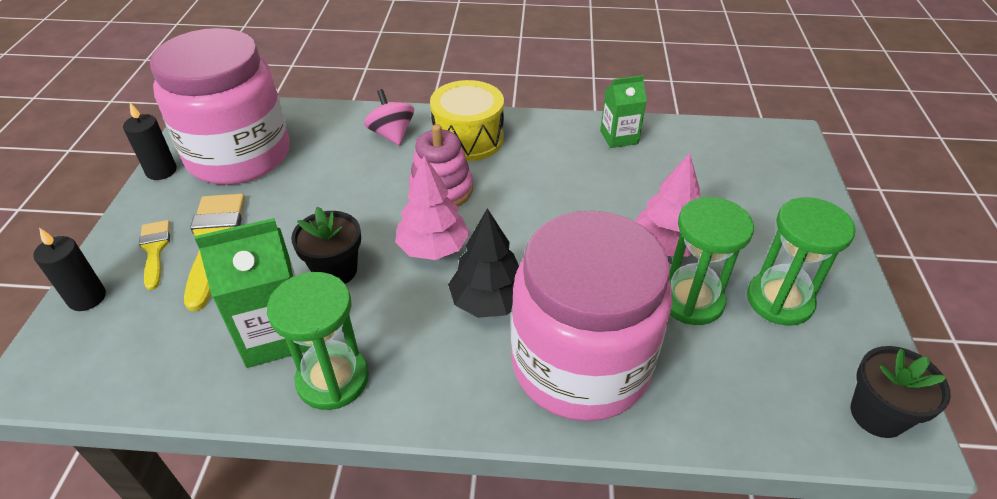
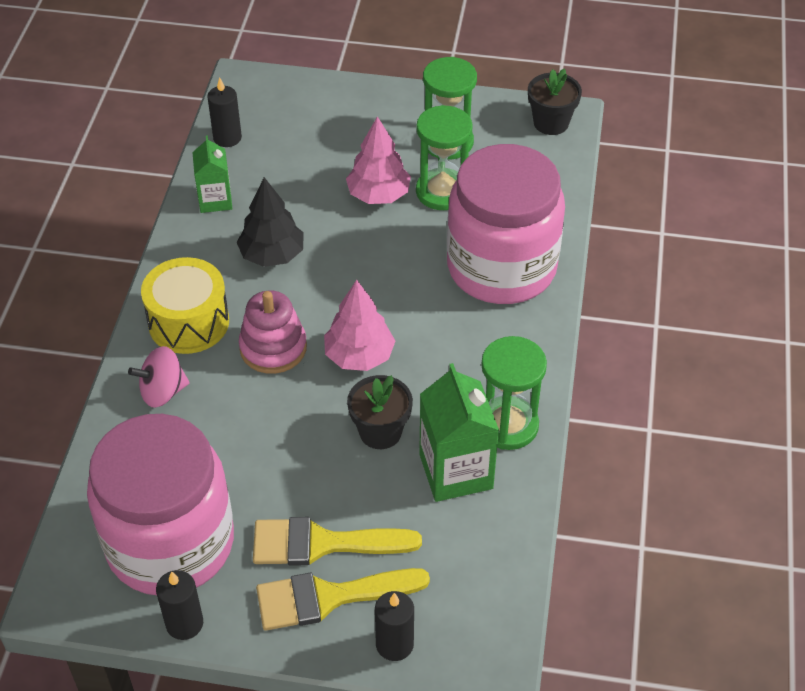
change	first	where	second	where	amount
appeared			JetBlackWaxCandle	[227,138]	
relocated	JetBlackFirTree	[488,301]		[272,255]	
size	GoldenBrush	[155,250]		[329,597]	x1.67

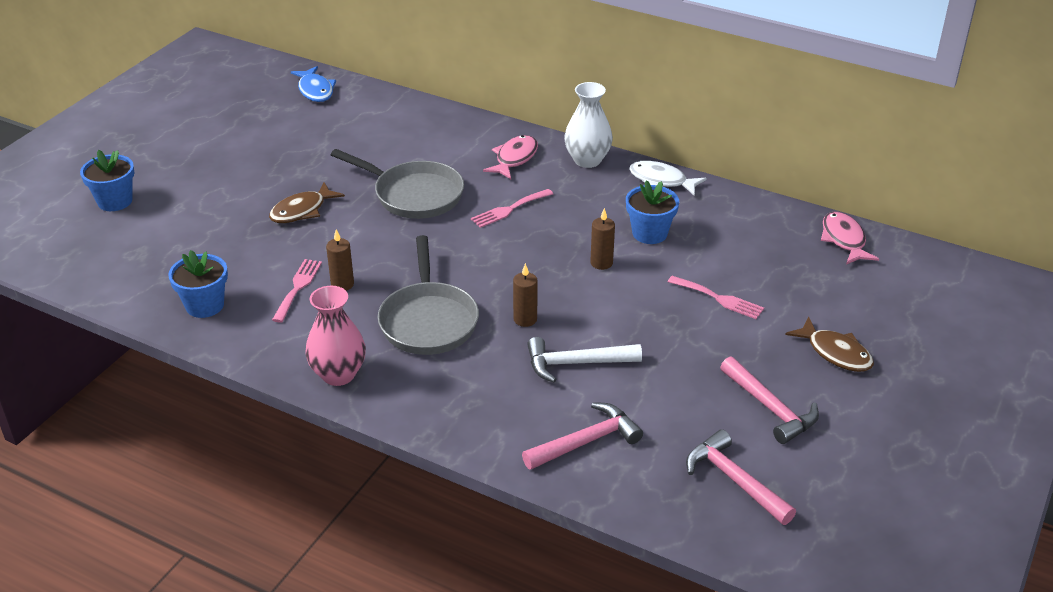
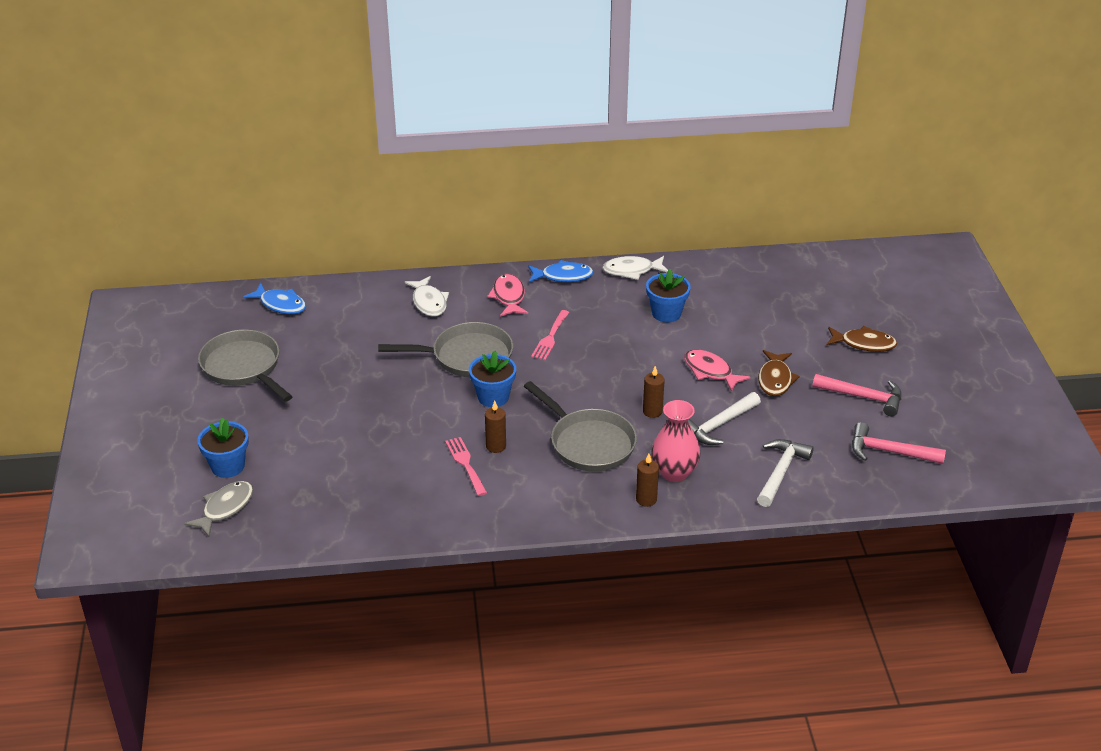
change	first	where	second	where	amount
appeared			AshGreyToyFish	[225,508]	
appeared			AshGreyFryingPan	[244,367]	
appeared			WhiteToyFish	[429,302]	
relocated	RoyalBluePottedPlant	[205,305]		[493,397]	
exchanged	WhiteFlowerVase	[587,160]	RoyalBlueToyFish	[563,276]	
relocated	BrownWaxCandle	[601,263]		[646,499]	
relocated	PinkFlowerVase	[338,374]		[674,472]	
relocated	PinkToyFish	[844,240]		[710,371]	
colour	PinkClawHammer	[586,441]	WhiteClawHammer	[780,472]	
relocated	BrownToyFish	[302,211]		[775,379]	
missing	PinkFork	[719,298]			

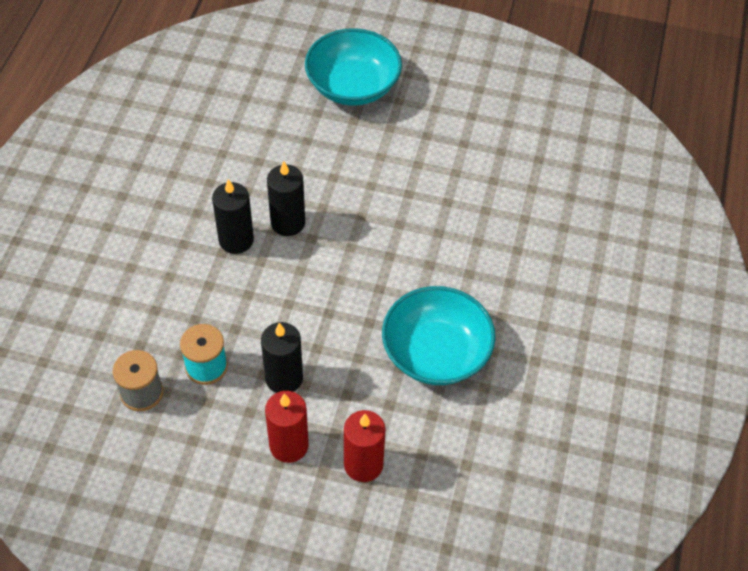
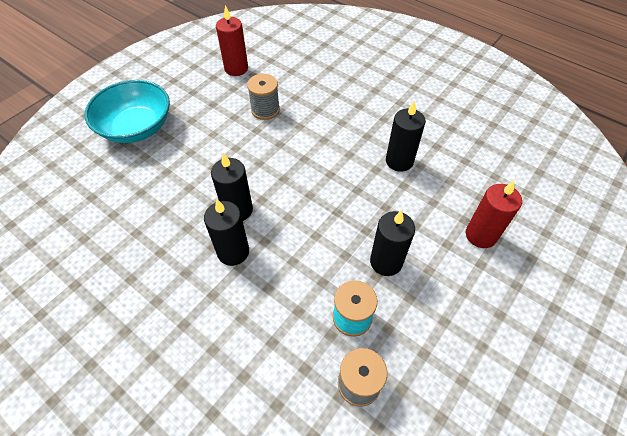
change	first	where	second	where	amount
relocated	RedWaxCandle	[289,445]		[236,68]	
appeared			AshGreyBobbin	[265,110]	
exchanged	AquaServingBowl	[436,352]	JetBlackWaxCandle	[399,161]	

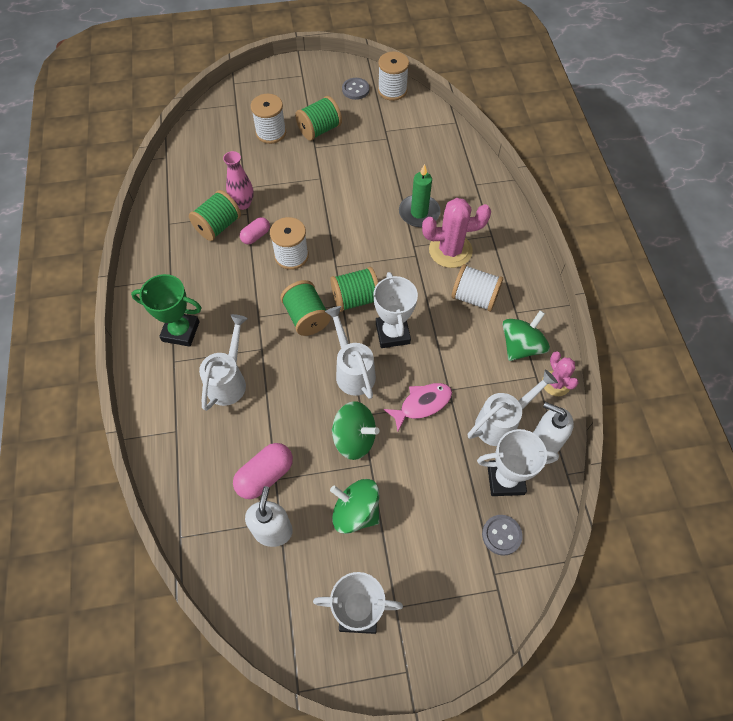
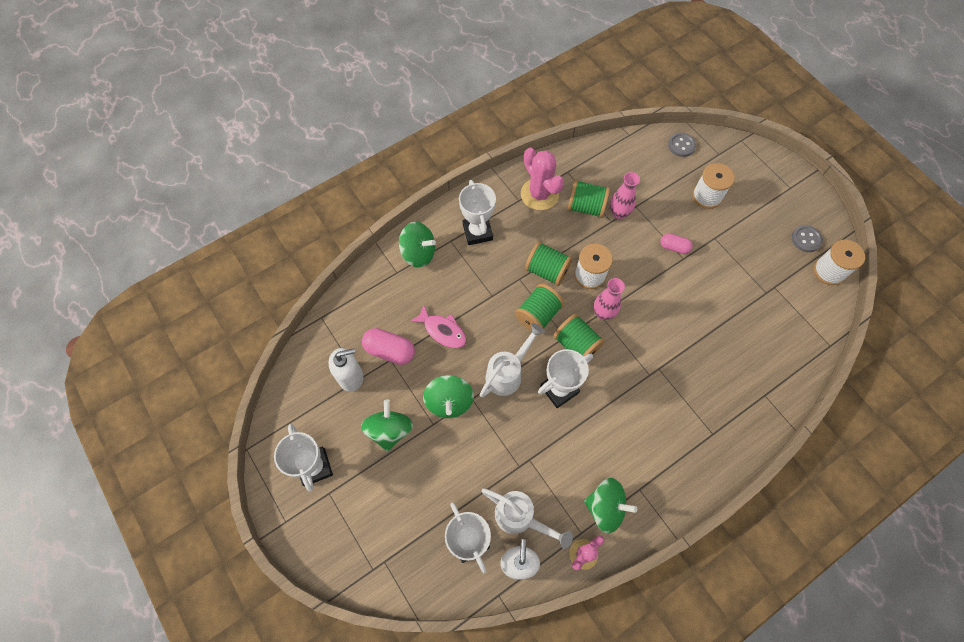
change	first	where	second	where	amount
appeared			GreenToyTop	[418,253]	
relocated	PinkToyFish	[422,404]		[442,331]	
colour	GreenAwardCup	[181,331]	WhiteAwardCup	[477,232]	
relocated	PinkSaguaroCactus	[450,250]		[539,194]	
relocated	GreenBobbin	[319,130]		[547,271]	
appeared			PinkFlowerVase	[603,313]	
relocated	PinkPillShape	[256,236]		[674,247]	
relocated	AshGreyShirtButton	[501,535]		[681,145]	
missing	WhiteWateringPot	[229,380]			
missing	GreenWaxCandle	[419,213]			
missing	WhiteBobbin	[474,297]			

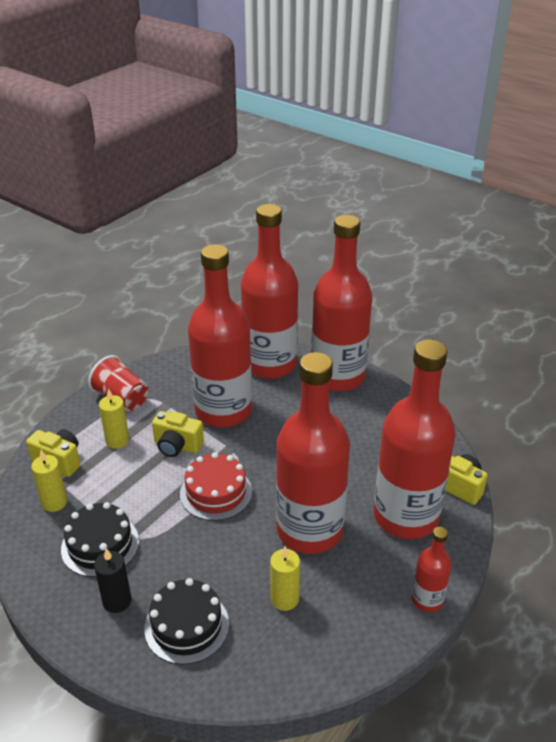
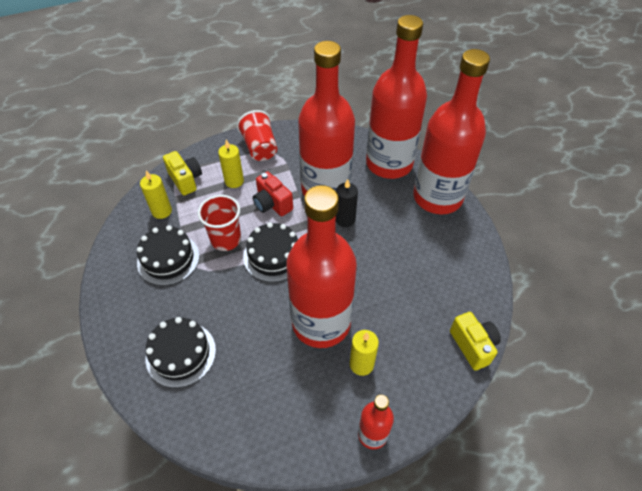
change	first	where	second	where	amount
appeared			RedTumbler	[226,239]	
colour	RedGateau	[216,492]	JetBlackGateau	[273,256]	
colour	GoldenPhotoCamera	[177,446]	RedPhotoCamera	[272,204]	
relocated	JetBlackWaxCandle	[117,601]		[345,219]	
relocated	GoldenWaxCandle	[284,599]		[361,364]	
missing	RedFlask	[406,516]			

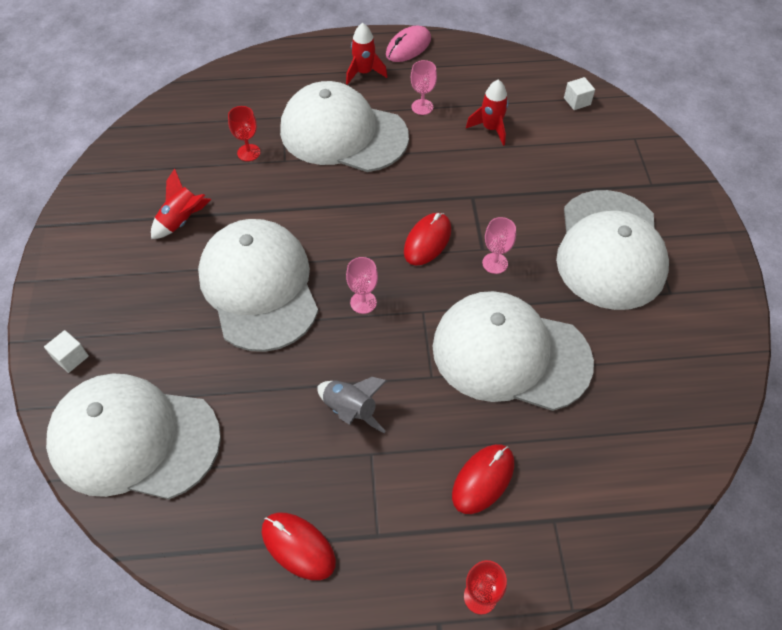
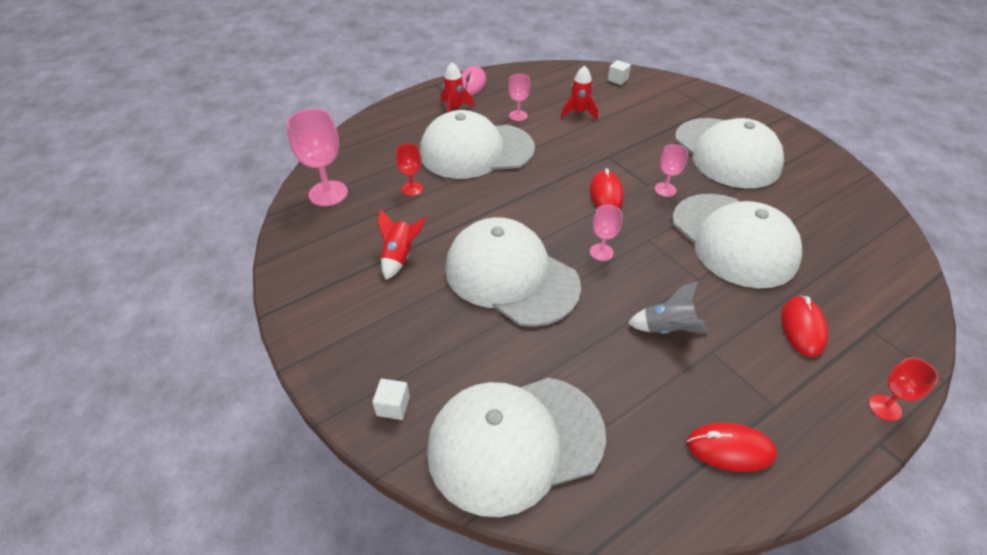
change	first	where	second	where	amount
appeared			PinkChalice	[328,193]	
spun	WhitePeakedCap	[510,354]		[733,240]	105 degrees counterclockwise

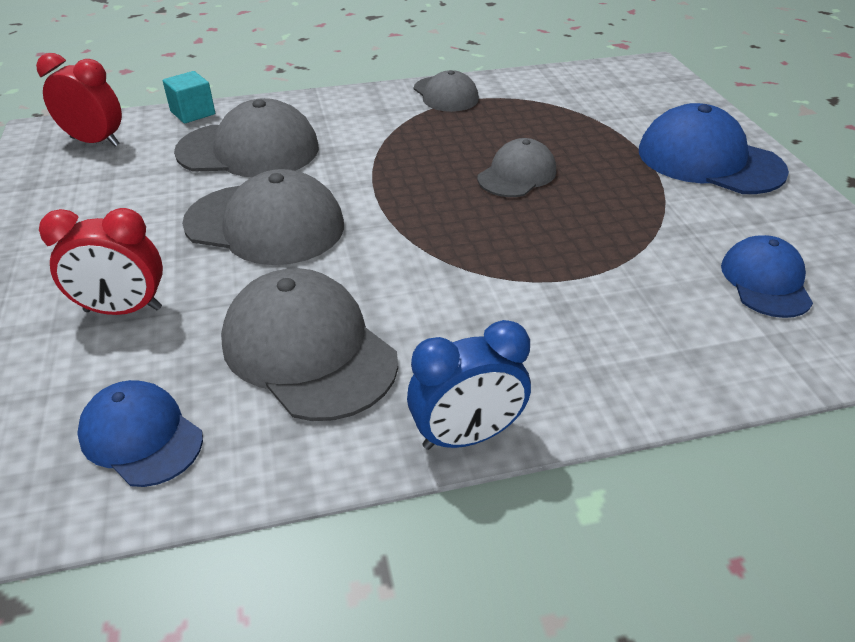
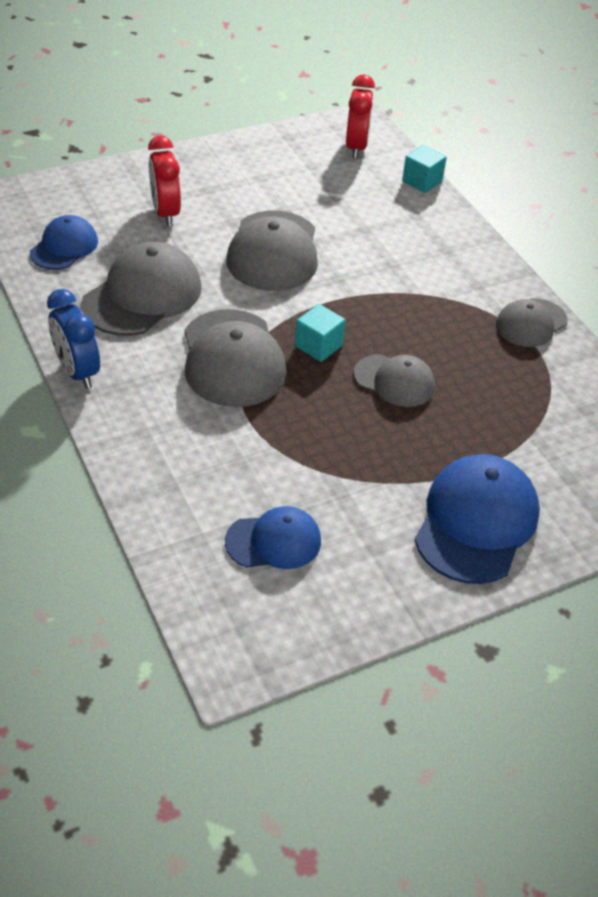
change	first	where	second	where	amount
relocated	AshGreyPeakedCap	[249,150]		[232,358]	
appeared			AquaBlock	[318,346]	

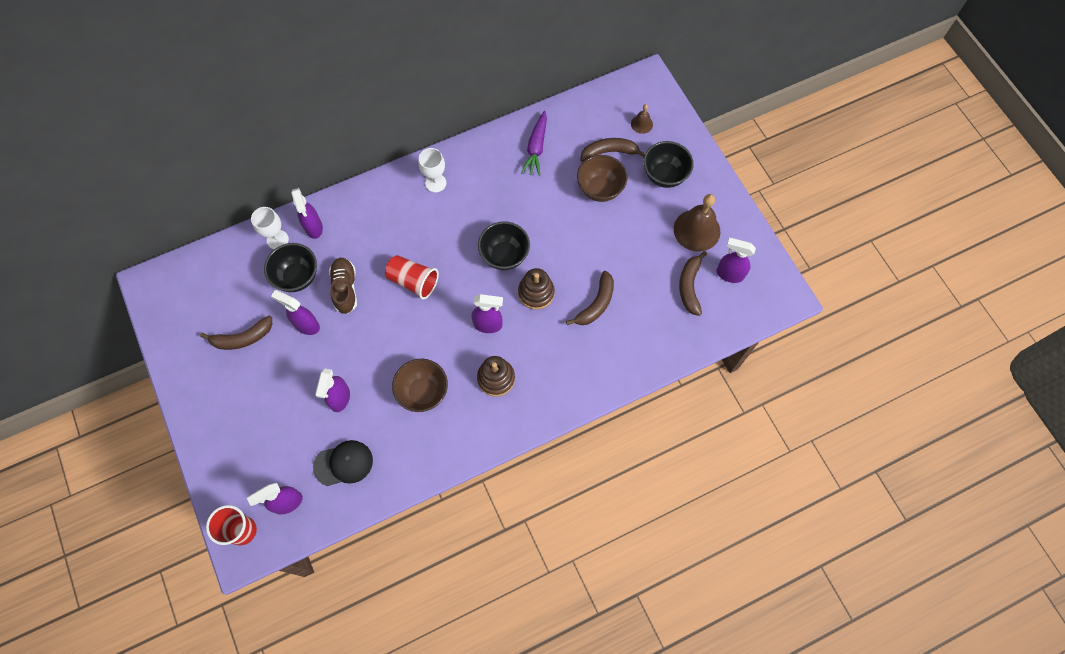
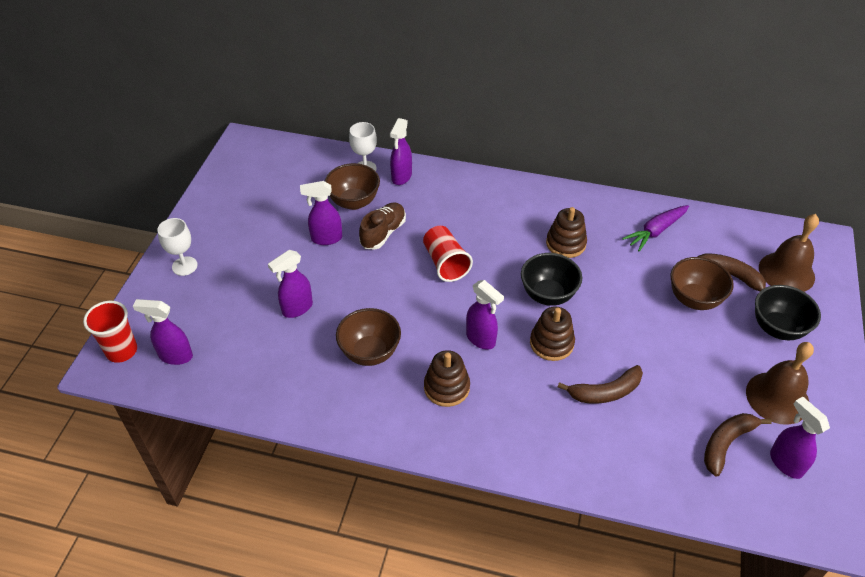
change	first	where	second	where	amount
relocated	WhiteChalice	[435,183]		[184,266]	
spun	VioletSprayCleaner	[306,325]		[326,238]	75 degrees counterclockwise
colour	JetBlackServingBowl	[297,277]	BrownServingBowl	[354,202]	
appeared			BrownRingStacker	[566,243]	
size	BrownHandBell	[641,124]		[786,272]	x2.02
missing	BrownToyBanana	[243,338]			
missing	JetBlackPeakedCap	[343,463]			

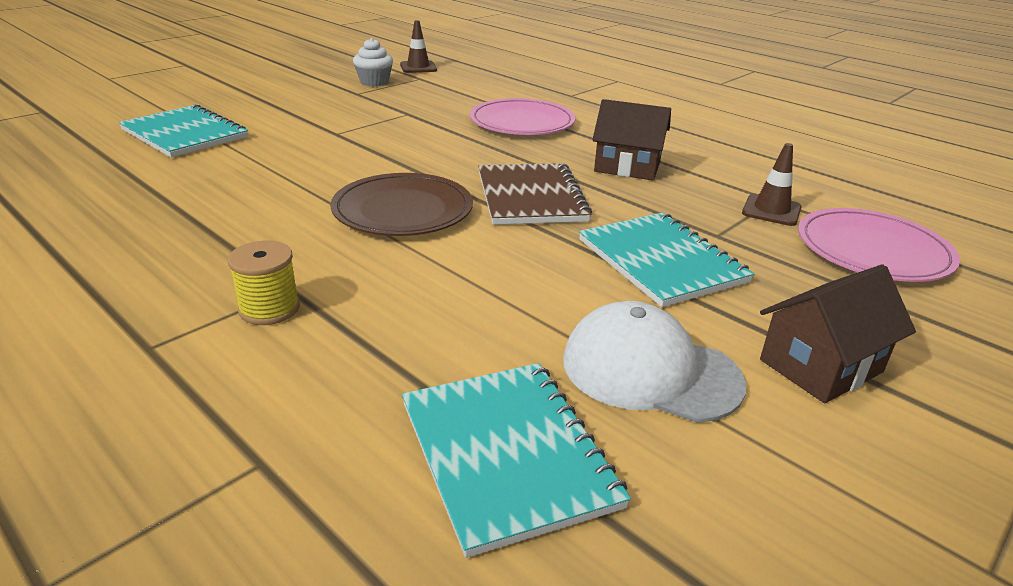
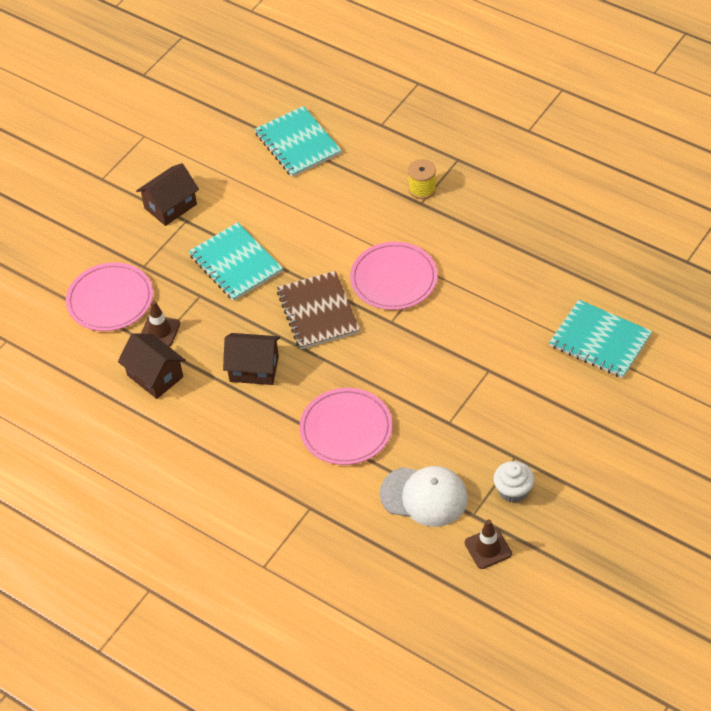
change	first	where	second	where	amount
appeared			BrownCottage	[155,376]	
colour	BrownPlate	[403,210]	PinkPlate	[393,279]	
relocated	WhitePeakedCap	[650,370]		[424,496]	

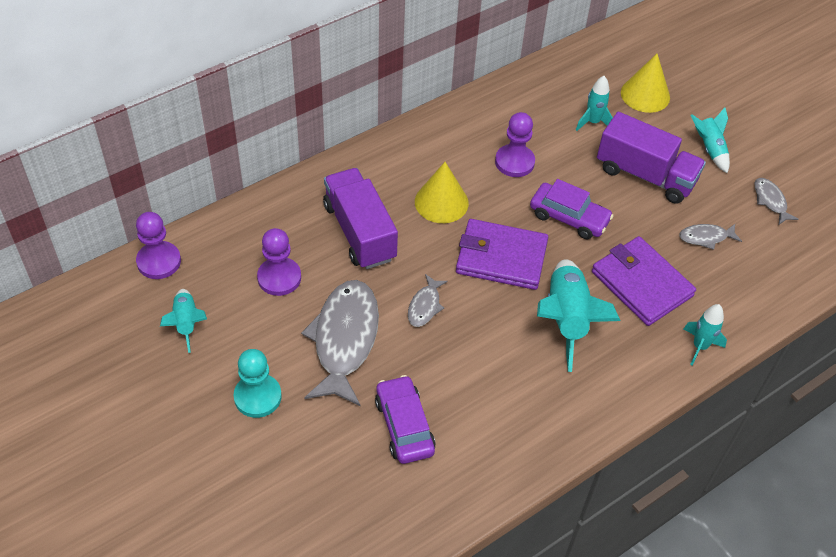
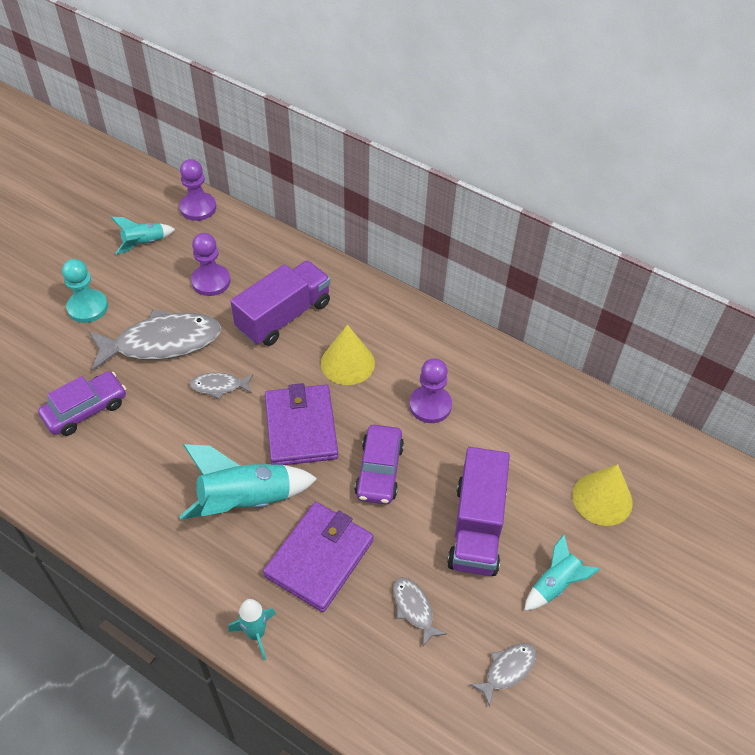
change	first	where	second	where	amount
missing	AquaSpaceship	[593,122]			

